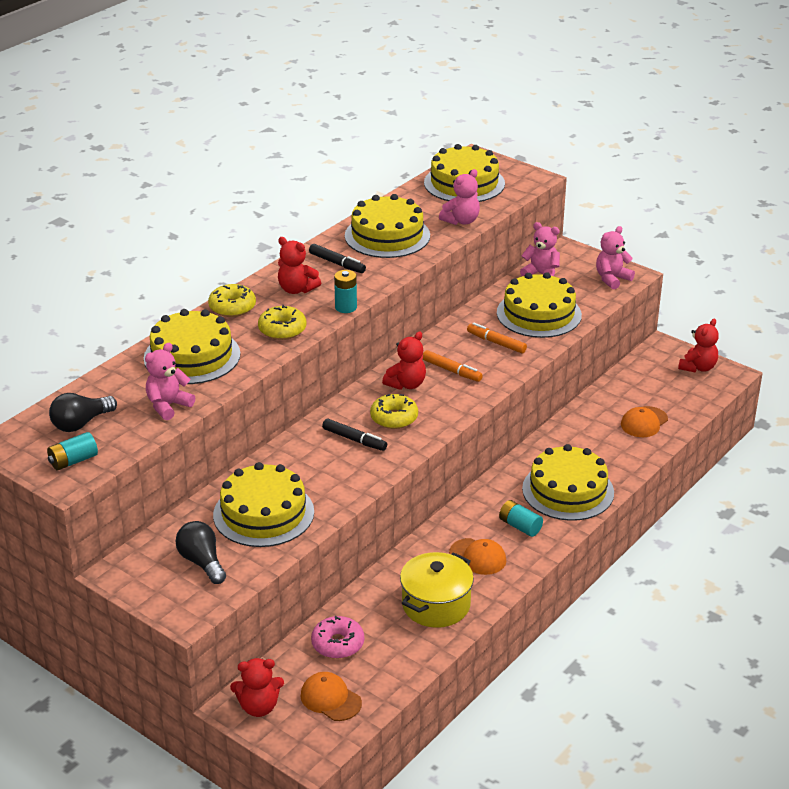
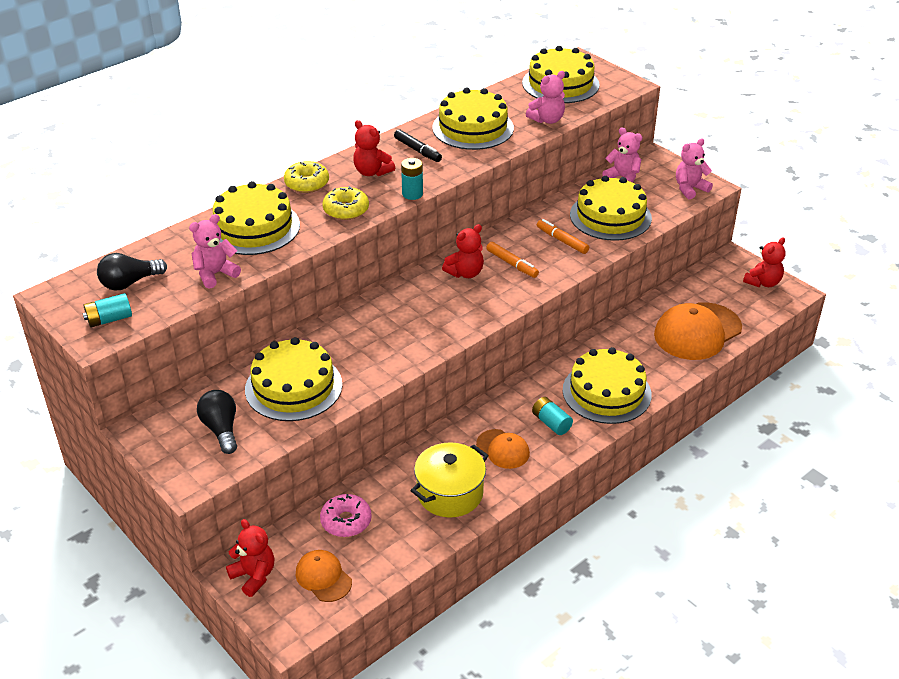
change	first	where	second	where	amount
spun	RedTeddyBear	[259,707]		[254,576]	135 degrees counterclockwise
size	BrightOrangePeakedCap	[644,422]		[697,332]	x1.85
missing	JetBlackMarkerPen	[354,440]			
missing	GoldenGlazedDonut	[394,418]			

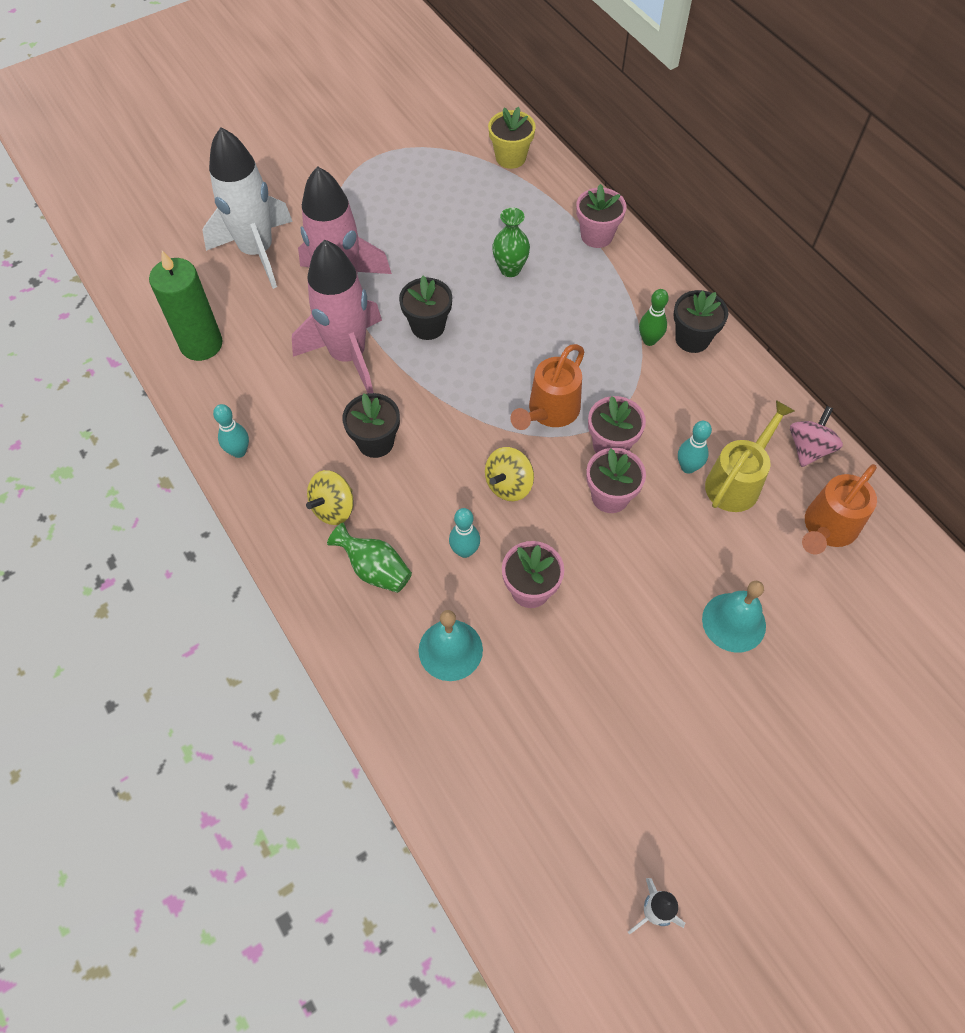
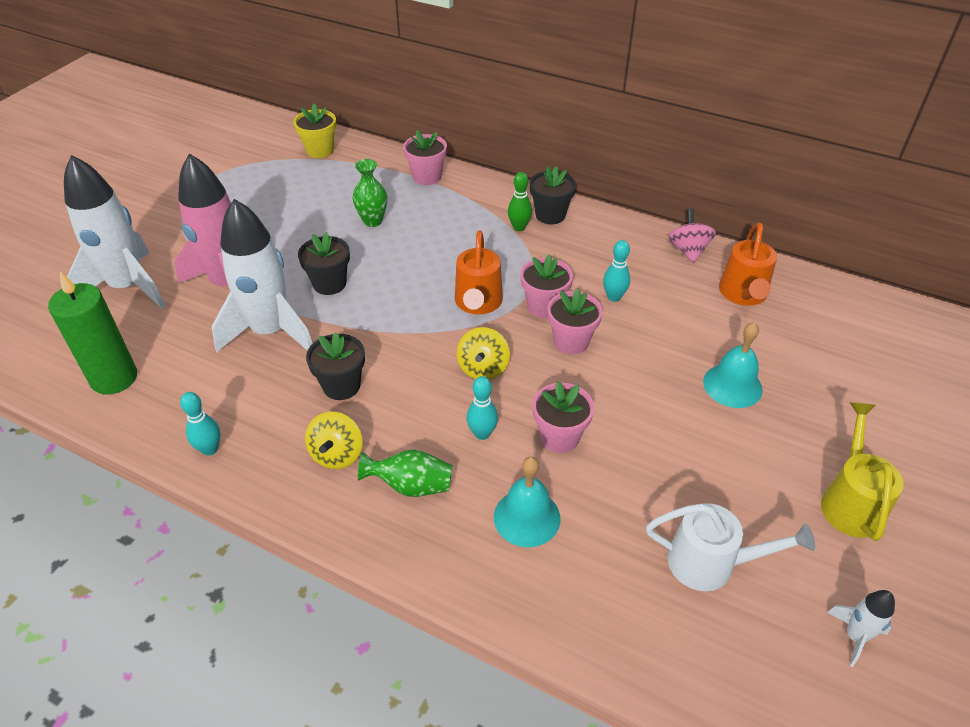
change	first	where	second	where	amount
colour	PinkSpaceship	[348,356]	WhiteSpaceship	[270,332]	
appeared			WhiteWateringPot	[712,563]	
relocated	GoldenWateringPot	[737,481]		[850,501]	

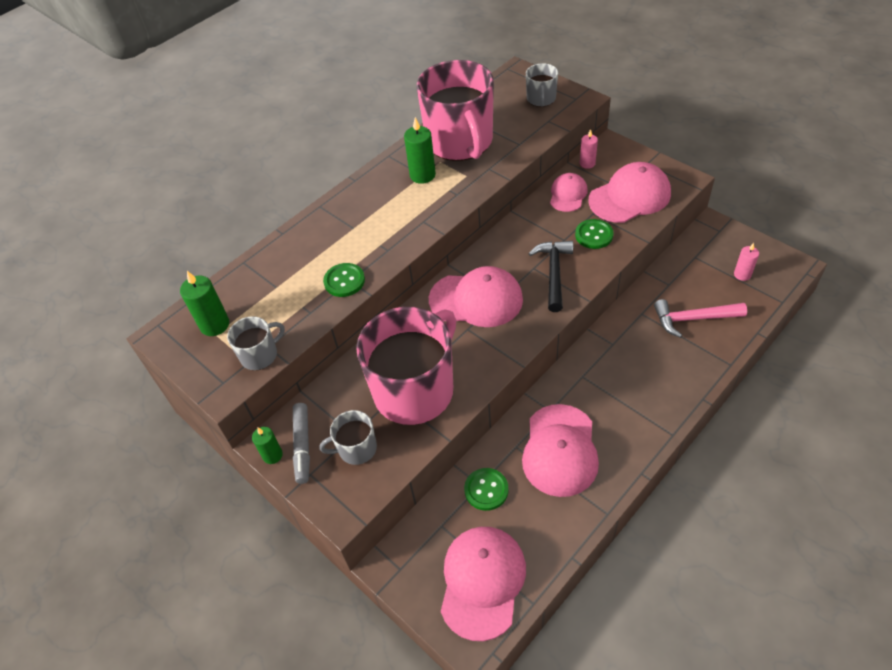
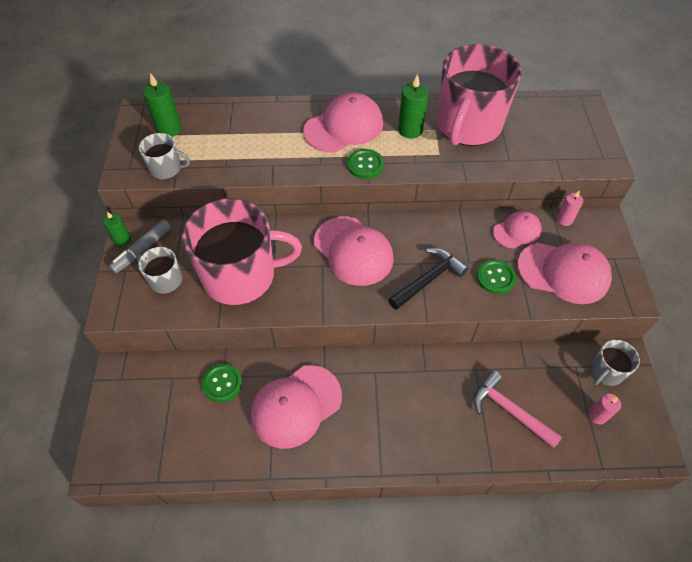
change	first	where	second	where	amount
relocated	PinkPeakedCap	[482,582]		[344,127]	
relocated	GreenShirtButton	[344,281]		[365,165]	
relocated	AshGreyTeaMug	[541,99]		[606,371]	

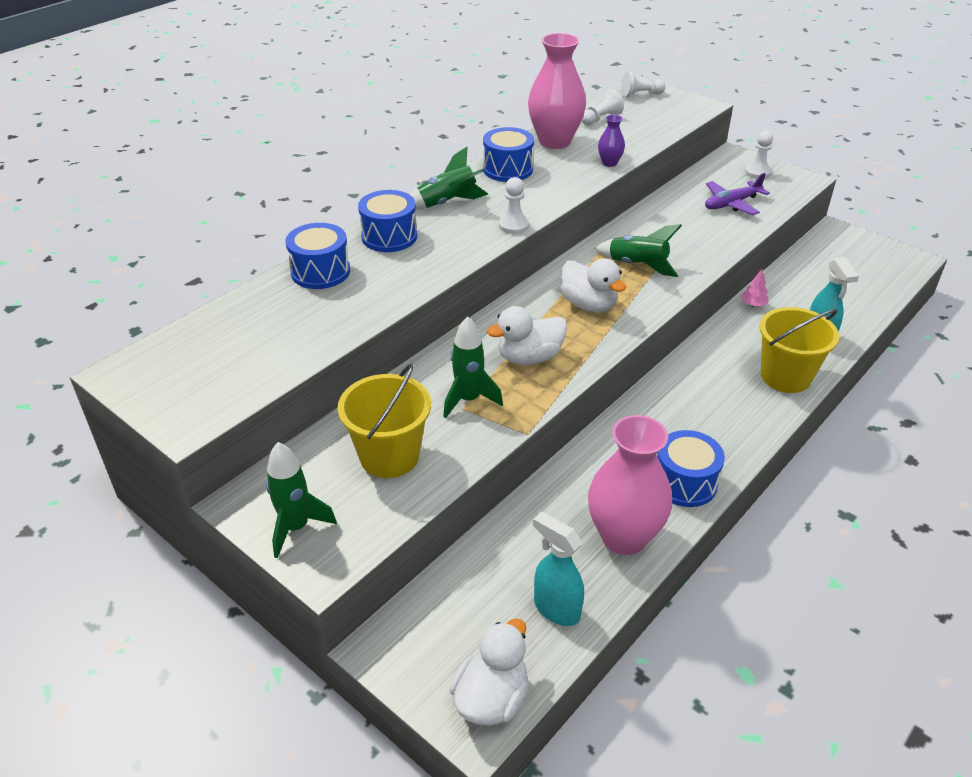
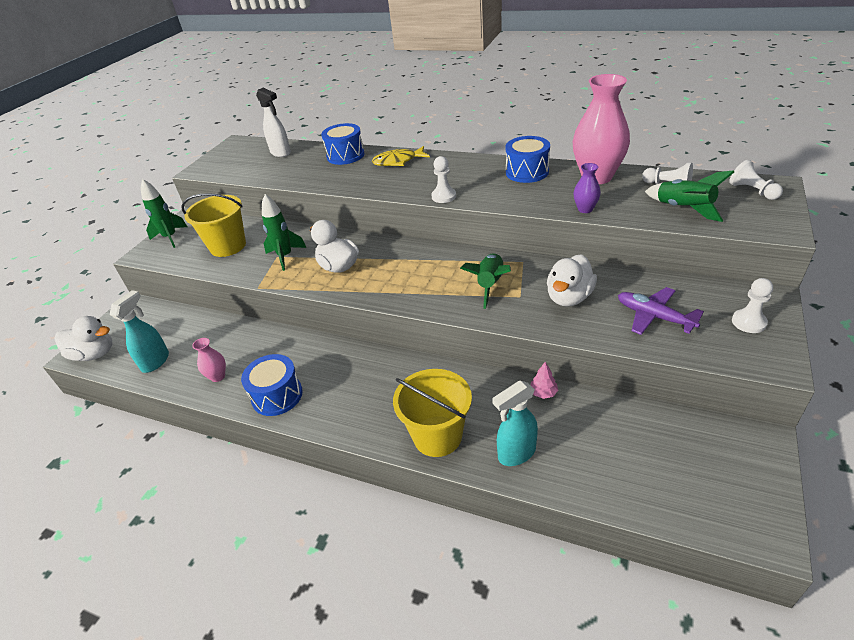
change	first	where	second	where	amount
size	PinkFlowerVase	[624,537]		[218,376]	x0.45
appeared			WhiteSprayCleaner	[281,153]	
exchanged	RoyalBlueToyDrum	[389,236]	GoldenToyFish	[398,161]	
relocated	WhiteRubberDuck	[589,305]		[569,297]	
relocated	GreenSpaceship	[447,203]		[684,209]	

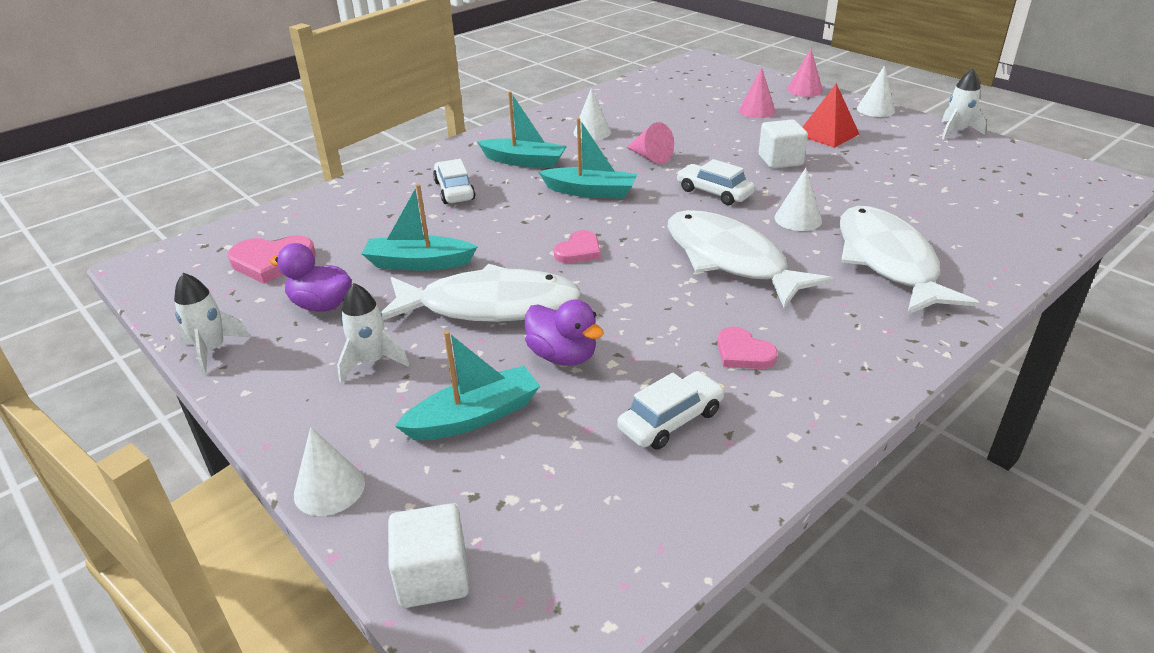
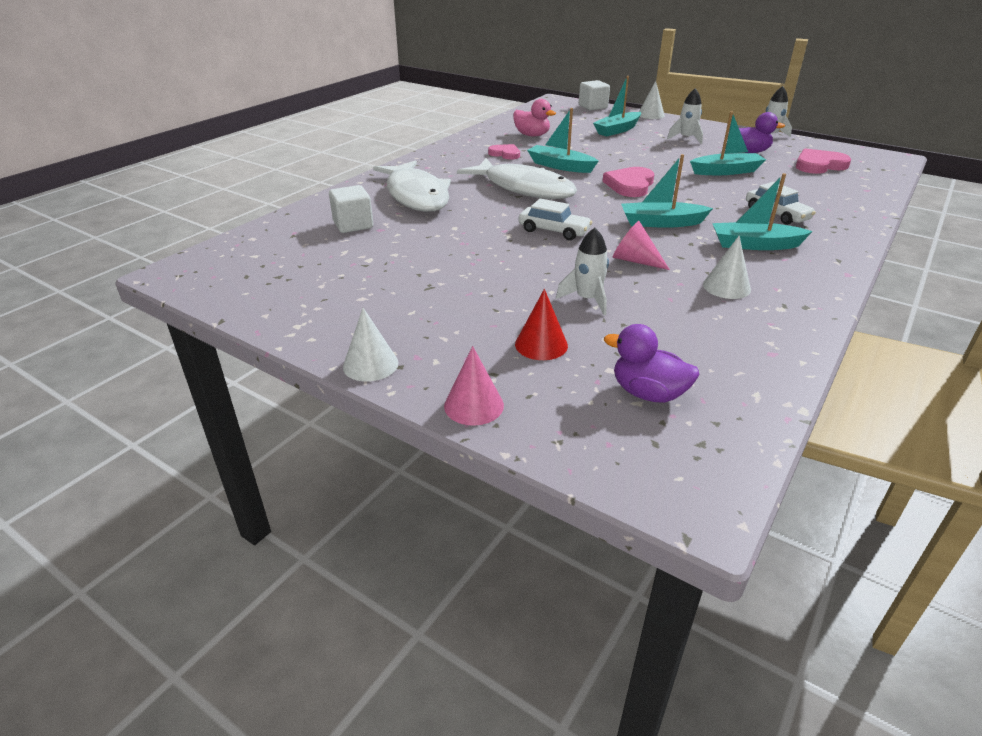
change	first	where	second	where	amount
relocated	WhiteBlock	[780,160]		[353,225]	
exchanged	WhiteCar	[671,420]	PinkRubberDuck	[532,135]	
colour	PinkSolidCone	[757,111]	RedSolidCone	[541,344]	
appeared			AquaSailboat	[560,166]	
relocated	WhiteSpaceship	[956,131]		[587,299]	
size	PinkHeartShape	[579,251]		[630,185]	x1.54
relocated	VioletRubberDuck	[563,356]		[648,393]	
missing	WhiteToyFish	[489,306]			
missing	WhiteSolidCone	[798,219]			
missing	RedPyramid	[827,134]			

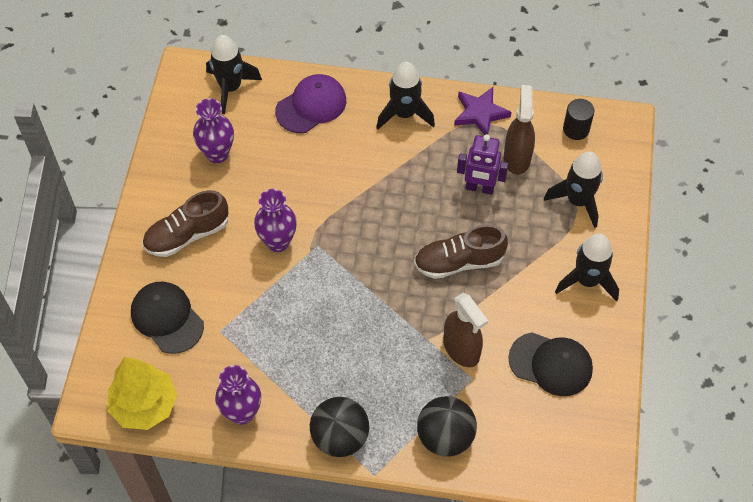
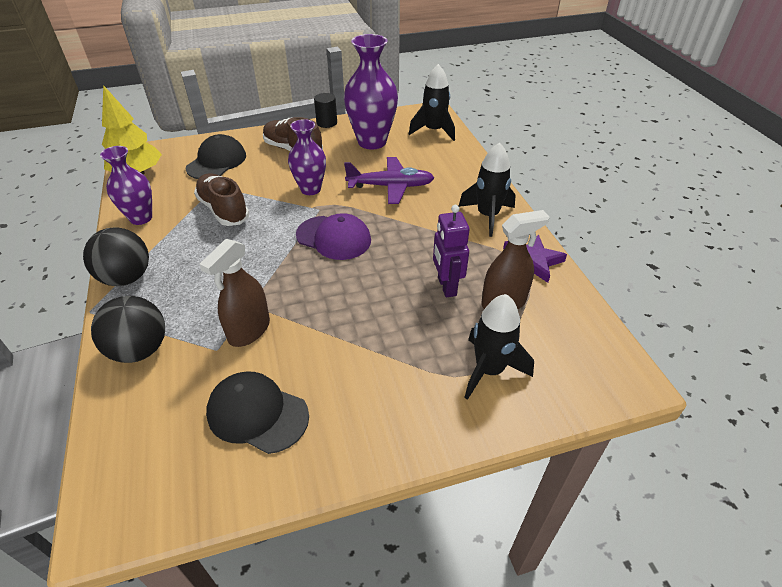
change	first	where	second	where	amount
relocated	BrownShoe	[459,262]		[223,210]	
spun	JetBlackPeakedCap	[551,364]		[257,413]	120 degrees clockwise
relocated	VioletPeakedCap	[311,106]		[334,238]	
relocated	JetBlackCylinder	[576,129]		[327,123]	
size	VioletFlowerVase	[217,154]		[372,142]	x1.58
appeared			VioletPlane	[391,186]	
missing	JetBlackSpaceship	[587,281]			

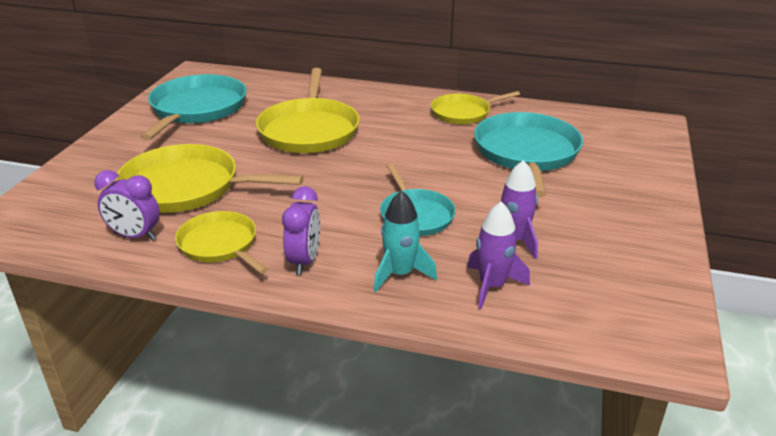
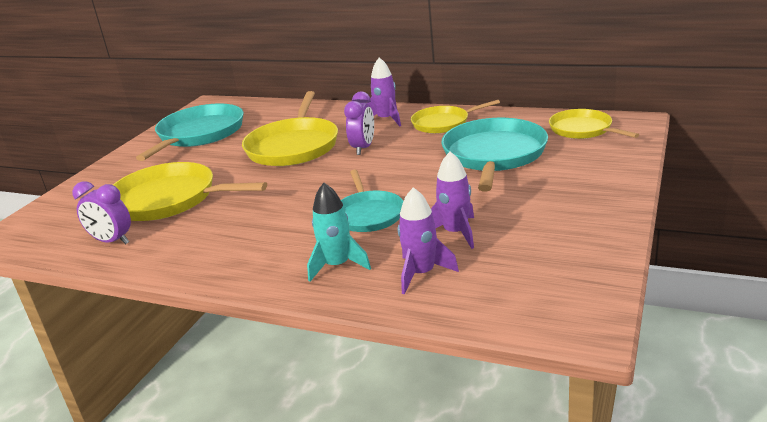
change	first	where	second	where	amount
relocated	VioletClock	[304,261]		[363,148]	
appeared			VioletSpaceship	[386,119]	
relocated	GoldenFryingPan	[220,244]		[583,129]	

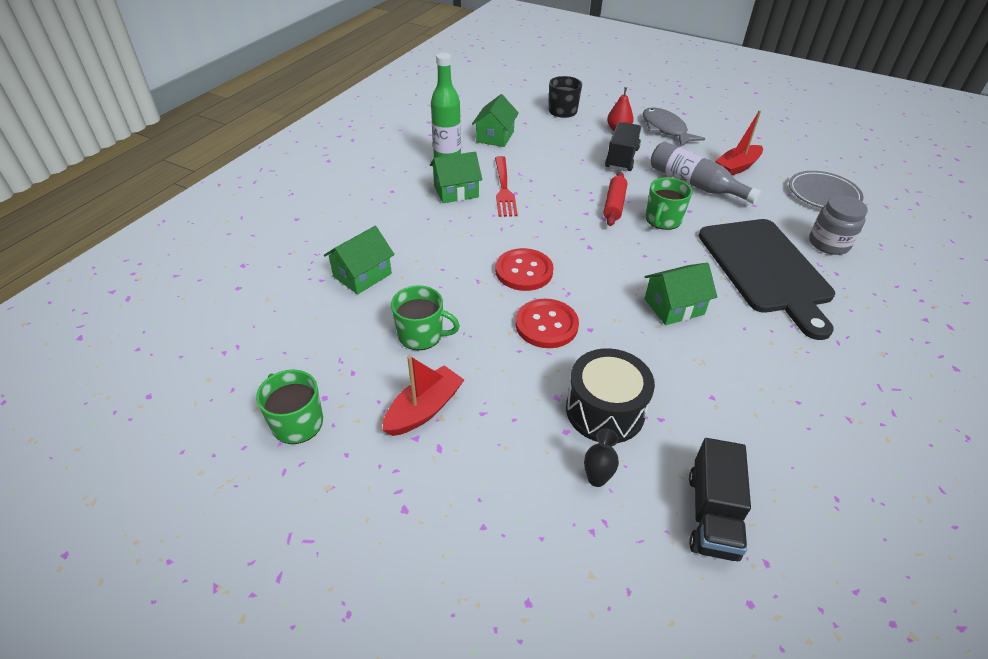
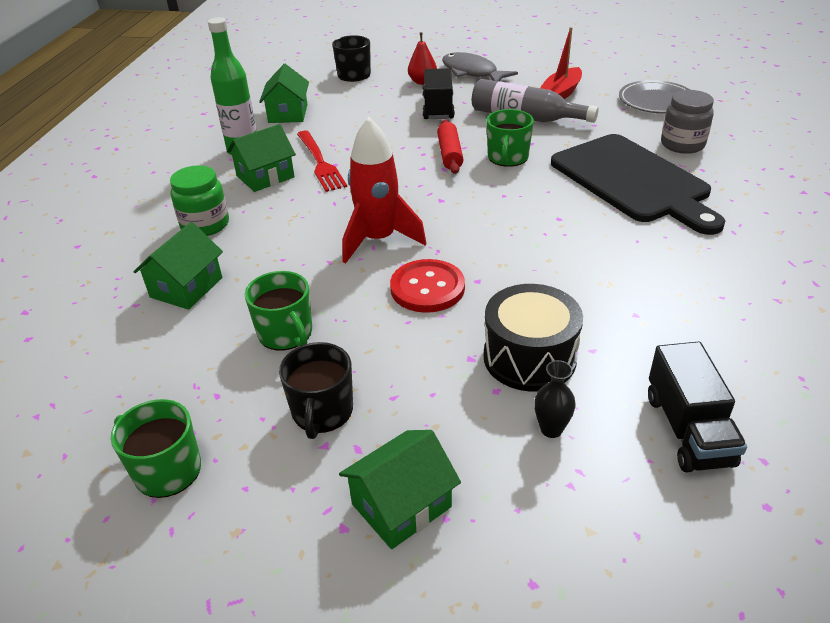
change	first	where	second	where	amount
appeared			GreenJar	[205,225]	
spun	GreenTeaMug	[421,335]		[286,333]	60 degrees clockwise
exchanged	RedSailboat	[424,409]	JetBlackTeaMug	[322,412]	
relocated	GreenCottage	[674,307]		[401,505]	
exchanged	RedShirtButton	[524,271]	RedSpaceship	[378,240]	

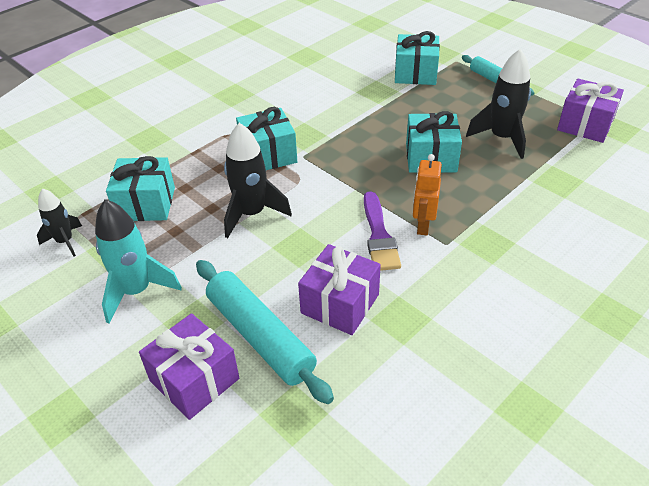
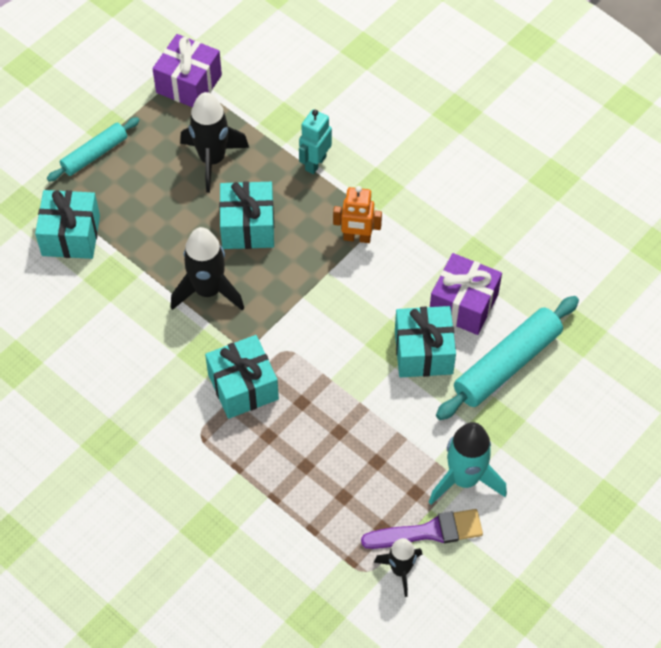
change	first	where	second	where	amount
relocated	JetBlackSpaceship	[252,214]		[208,291]	
appeared			AquaRobot	[315,163]	
relocated	VioletBrush	[379,236]		[428,531]	
relocated	AquaWrappedGift	[146,204]		[423,352]	
missing	VioletWrappedGift	[194,380]			

